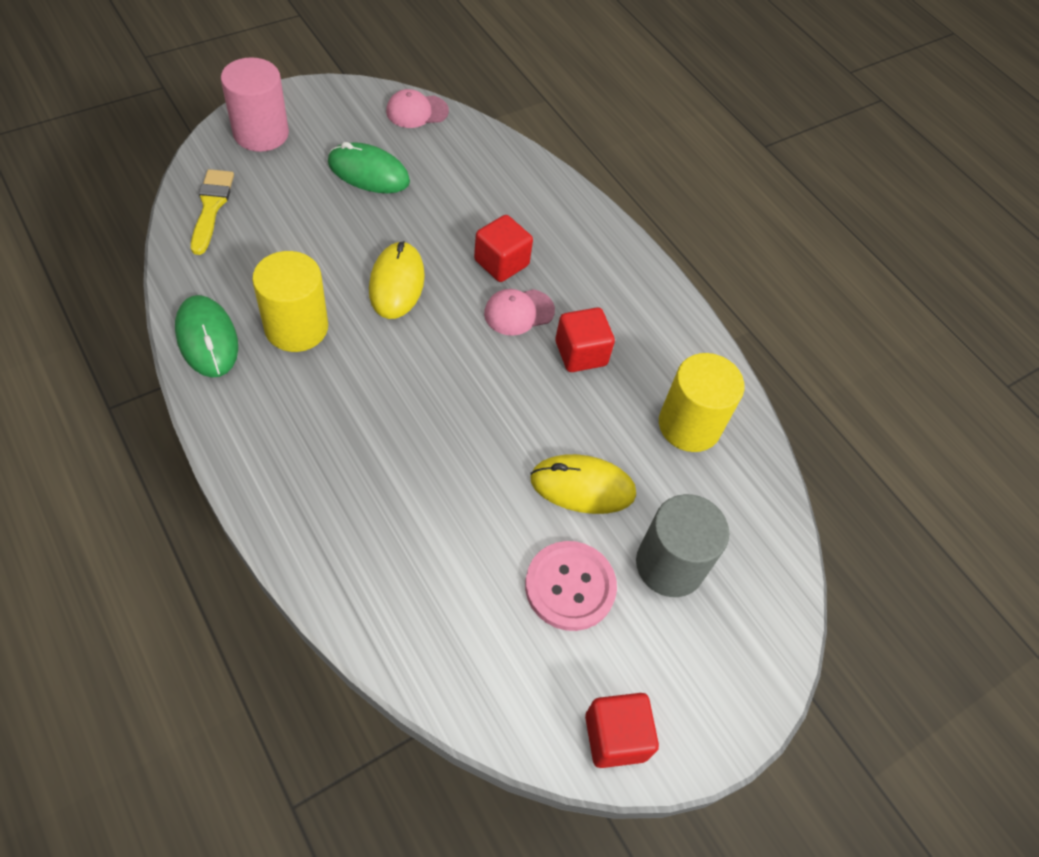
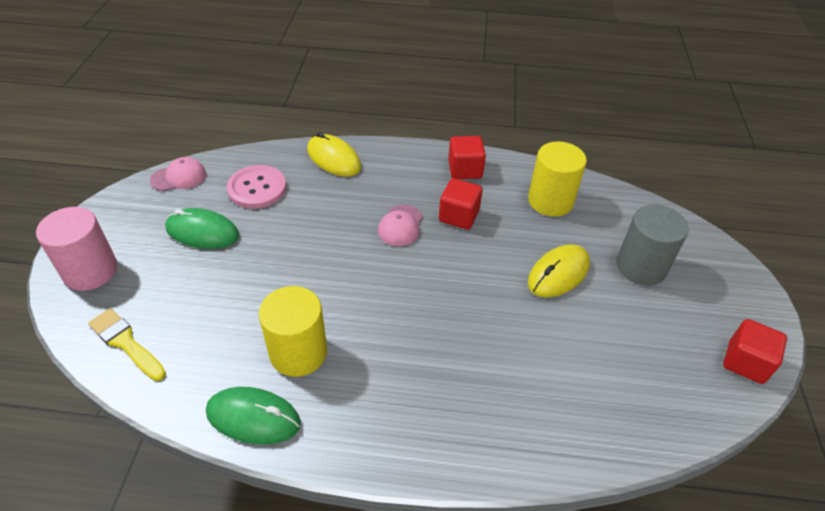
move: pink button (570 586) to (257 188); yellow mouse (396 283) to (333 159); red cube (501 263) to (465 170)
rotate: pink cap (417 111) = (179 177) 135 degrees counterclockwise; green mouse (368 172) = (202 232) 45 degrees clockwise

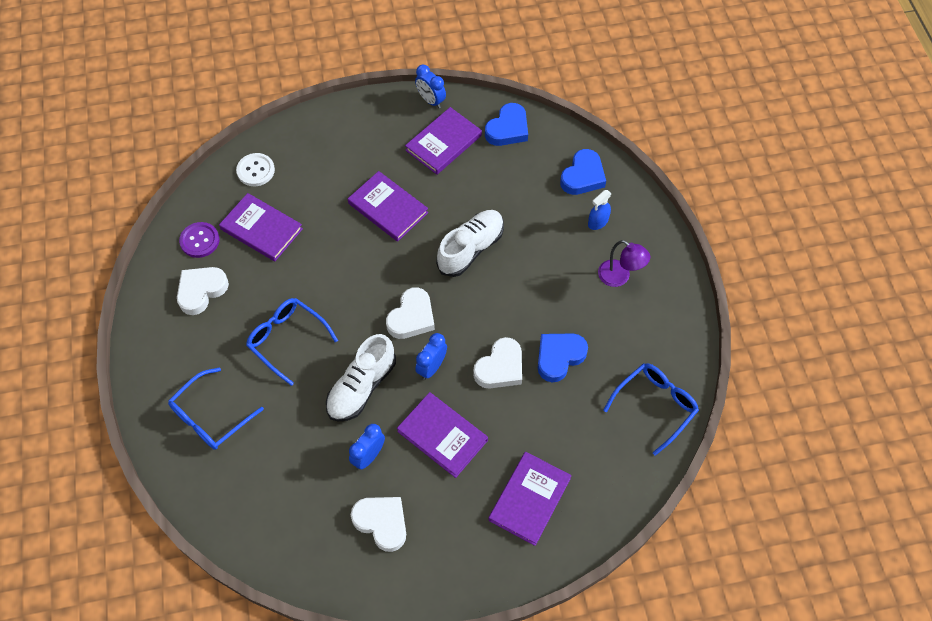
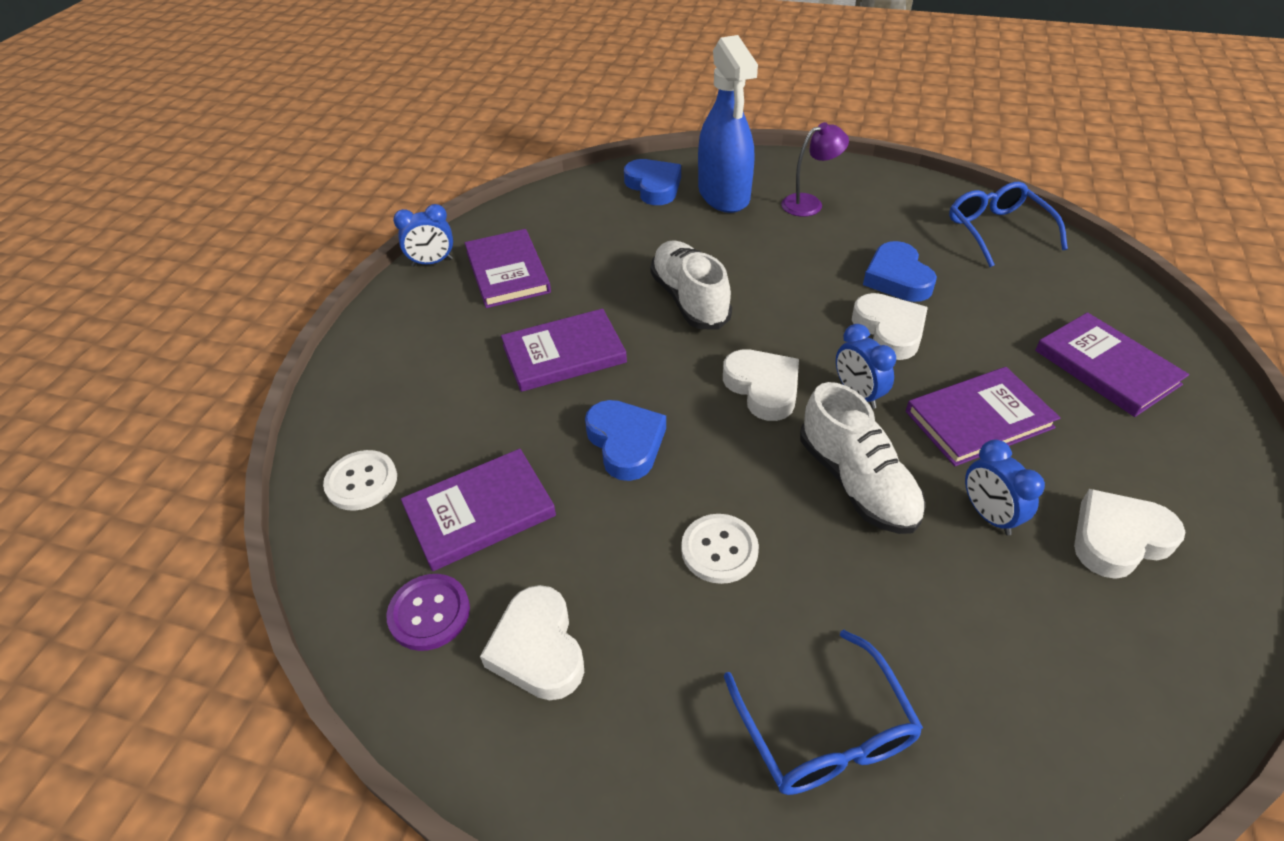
move: blue heart (508 129) to (625 443)
replace: blue glasses (287 340) to white button (719 550)
resize: blue spray bottle (598 222) = (724 195) x2.32

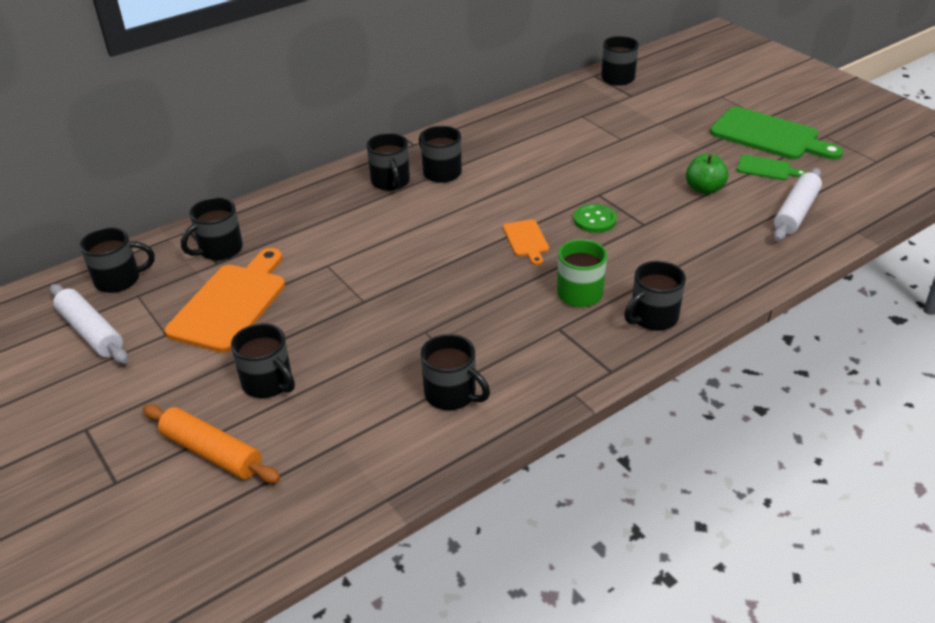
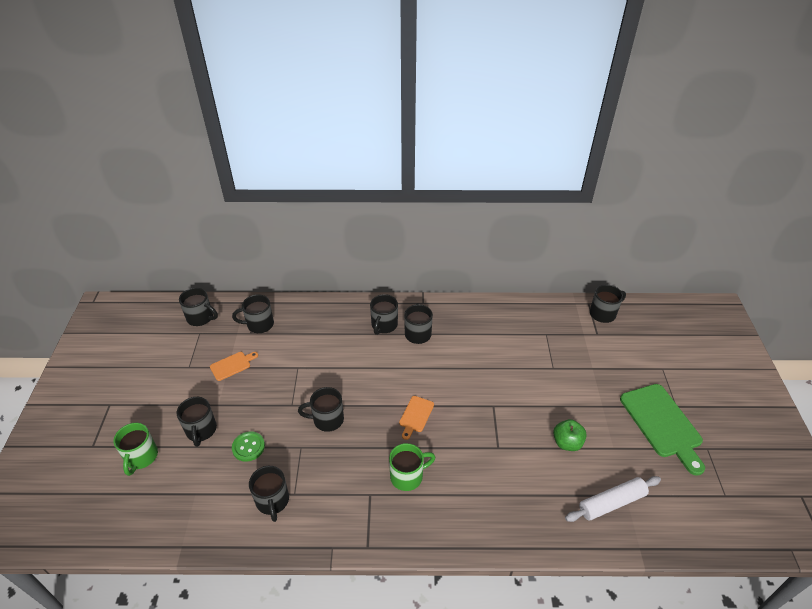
delete: white rolling pin (91 332); green cutting board (767 168)
move: green button (594 220) to (248 447); black mug (652 318) to (327 419)
replace: orange rolling pin (212 452) to green mug (141 457)
resize: orange cutting board (231 303) = (232 365) x0.50

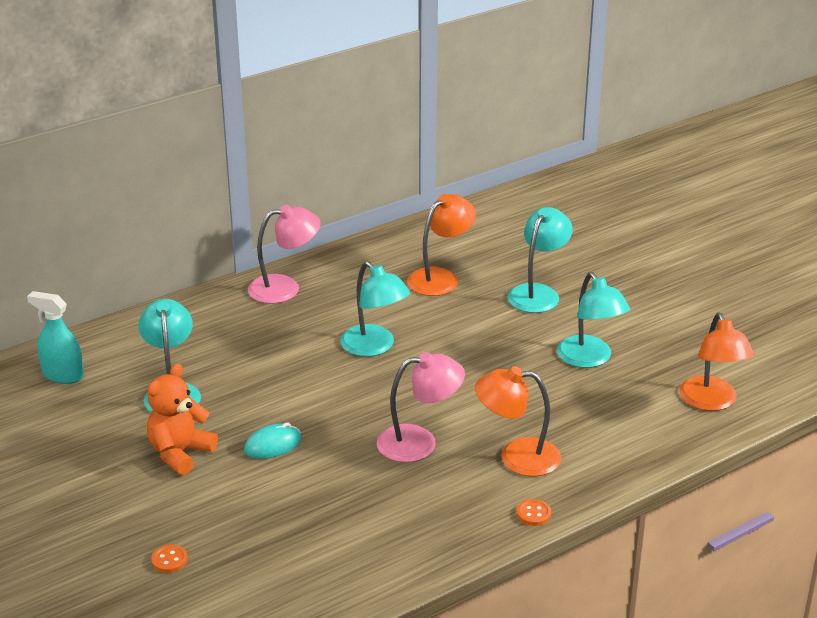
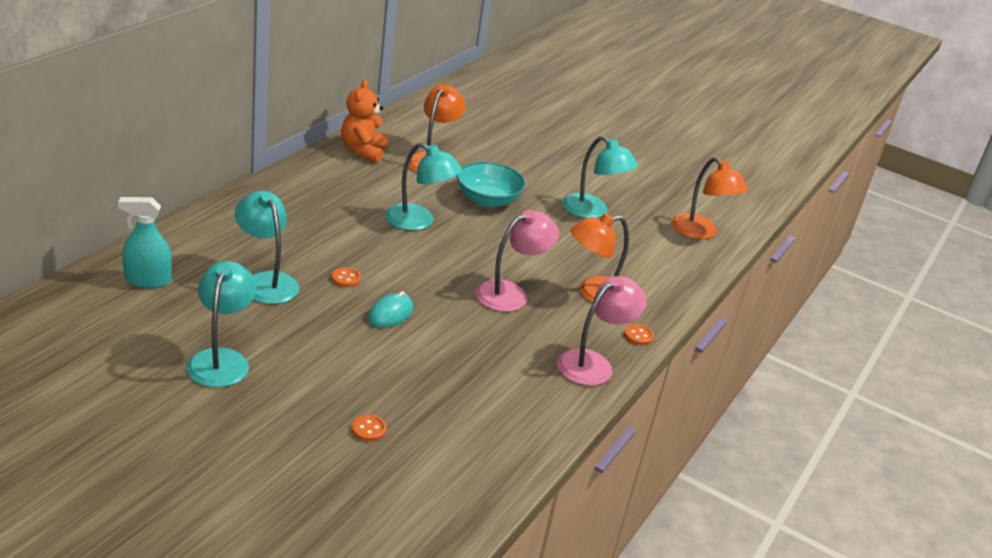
insert: orange button (346 278); turquoise bowl (488 200)
move: turquoise lamp (538 293) to (221 359); orange teddy bear (180 453) to (363 151); pink lamp (285 288) to (593 363)

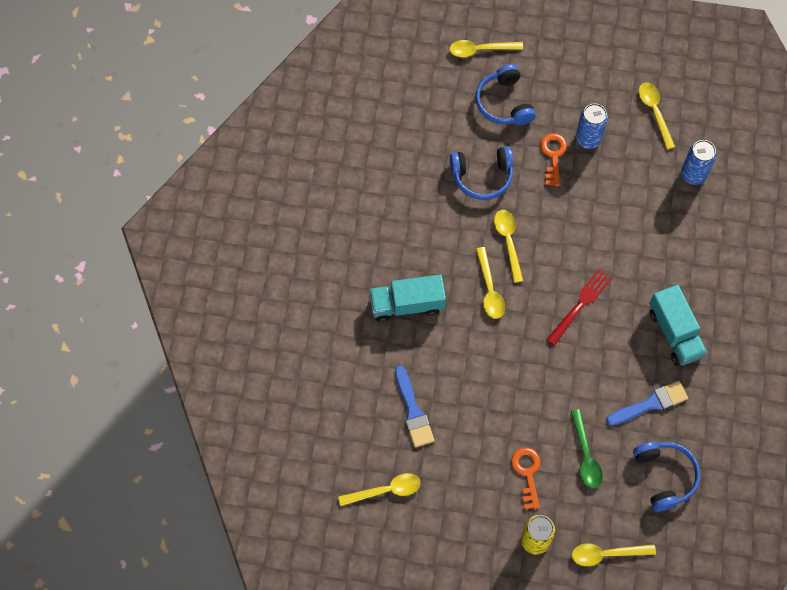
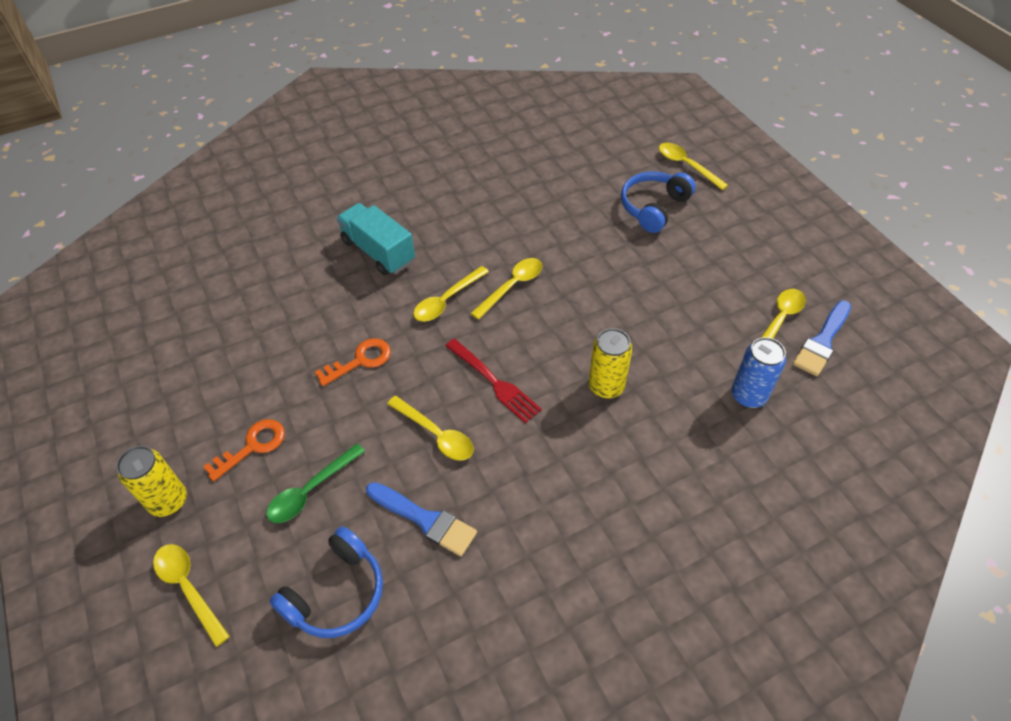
delete: blue headphones (482 177); blue can (588 139); turquoise truck (674 333)
insert: yellow can (606 386)
move: orange key (553 155) to (360 360); yellow spoon (385 490) to (436 434); blue brush (413 411) to (822 341)
rotate: red fork (580 305) = (494 382) 45 degrees clockwise

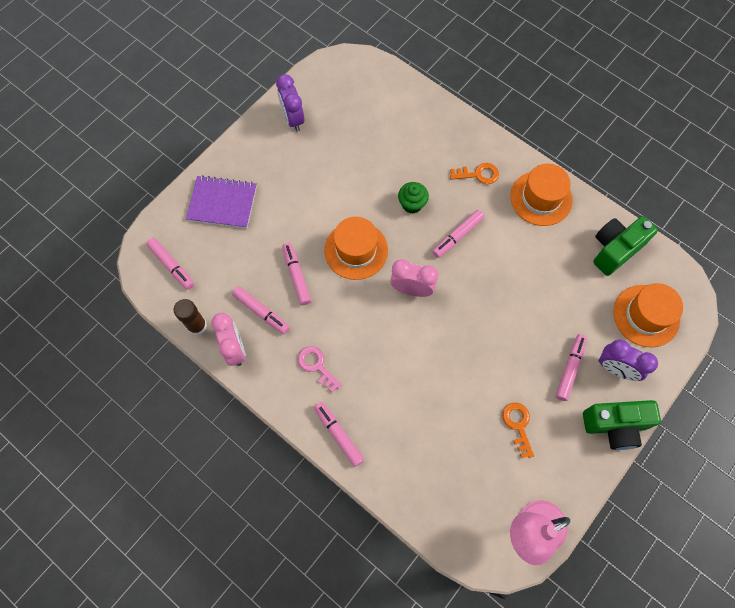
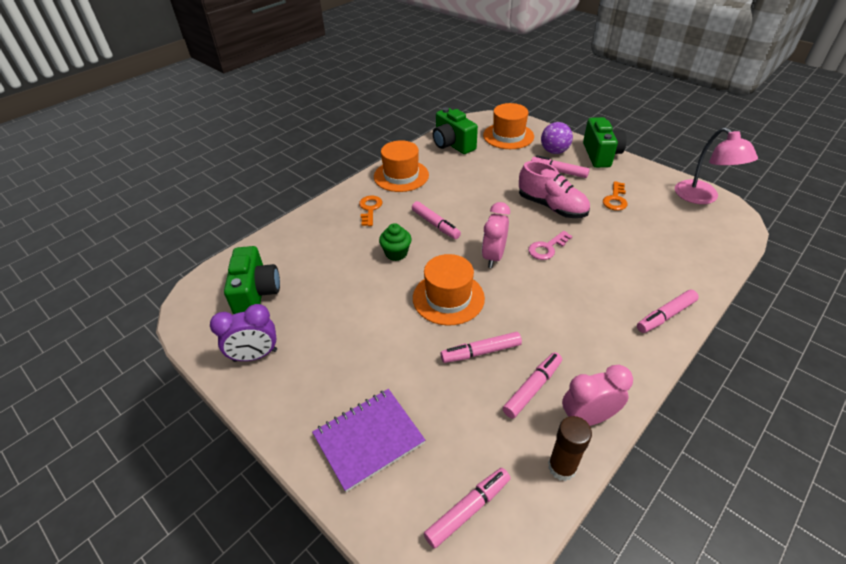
insert: green camera (256 294); pink shoe (551 207)
move: pink key (316 366) to (547 248)
replace: purple clock (615 369) to purple ball (554 151)
rotate: purple notebook (222 203) = (368 439) 45 degrees clockwise; orange key (518 425) = (615 199) 60 degrees counterclockwise

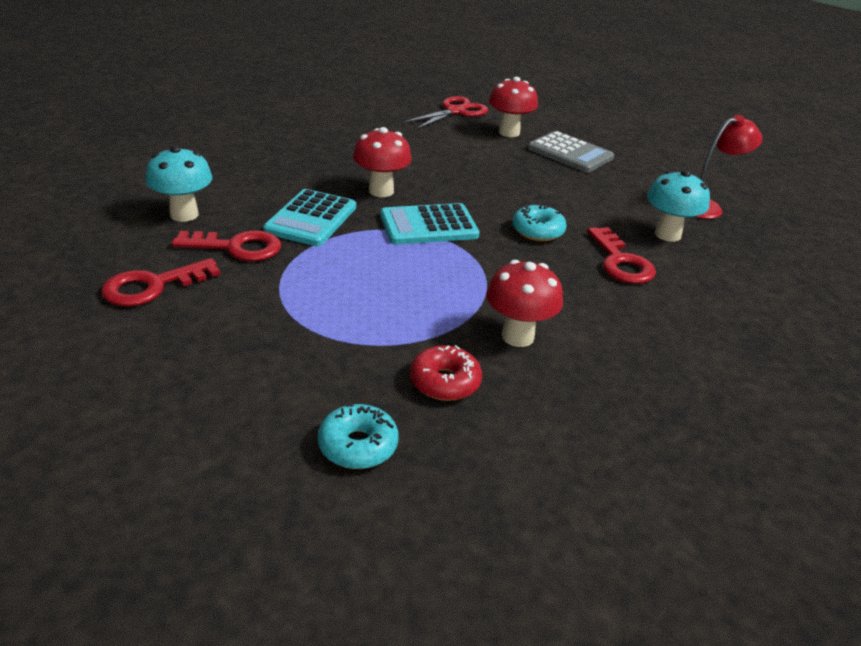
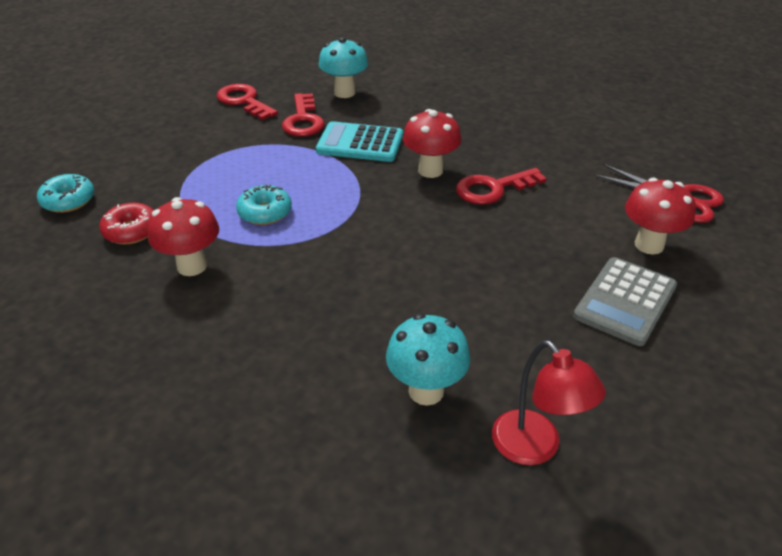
delete: turquoise calculator (428 226)
move: turquoise donut (537 231) to (265 212); red key (621 262) to (493 189)

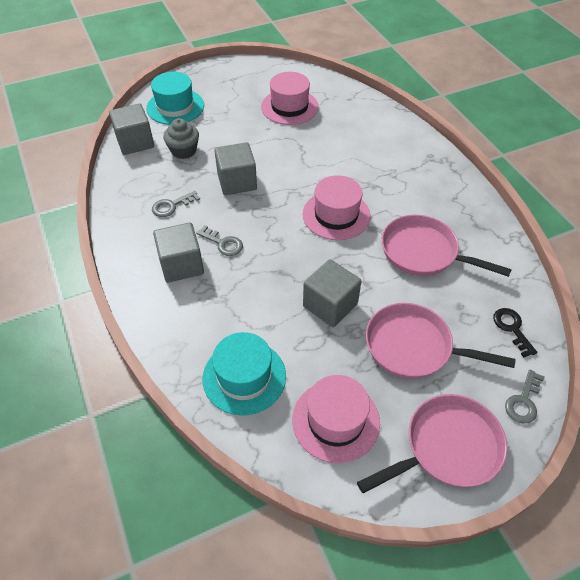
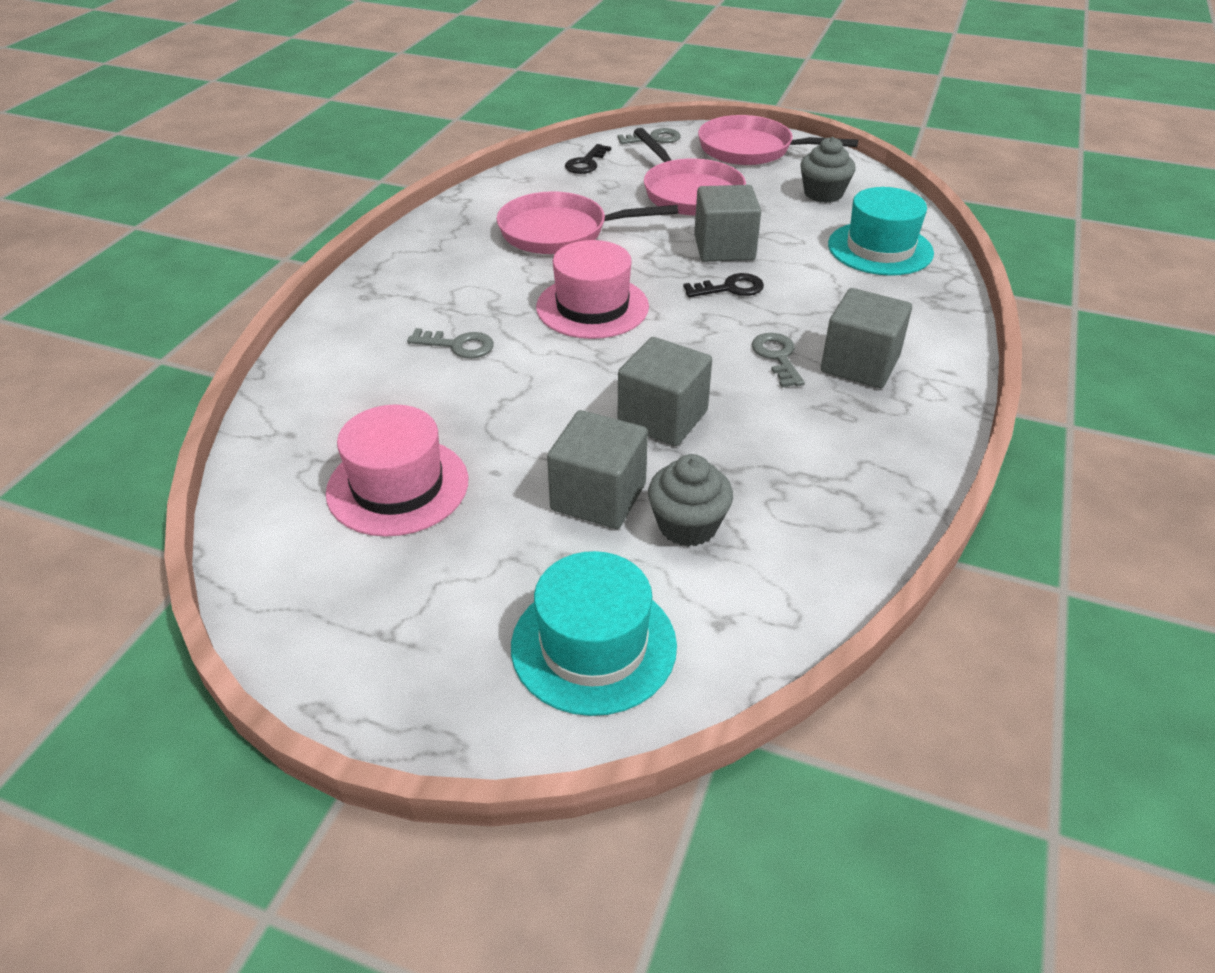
insert: black key (730 288)
move: grey key (172 206) to (458 345); grey cube (135 142) to (598 497)
replace: pink hat (335 420) to grey cupcake (823 194)
rotate: pink pan (424 252) = (560 232) 105 degrees clockwise

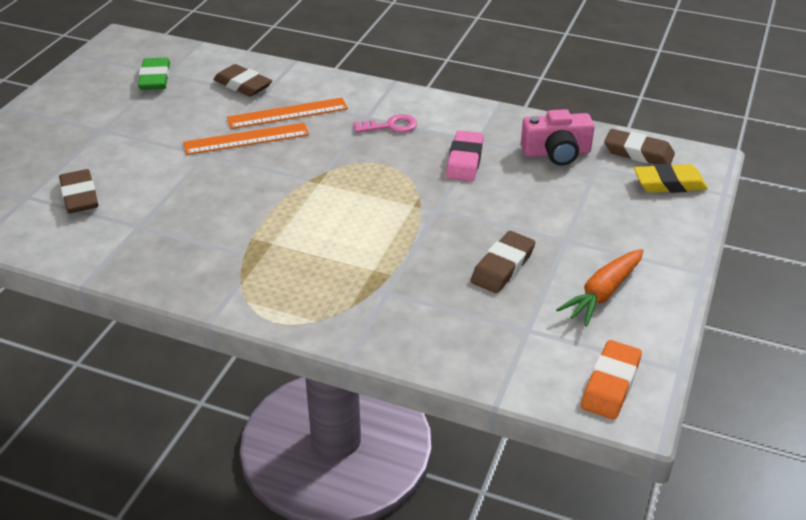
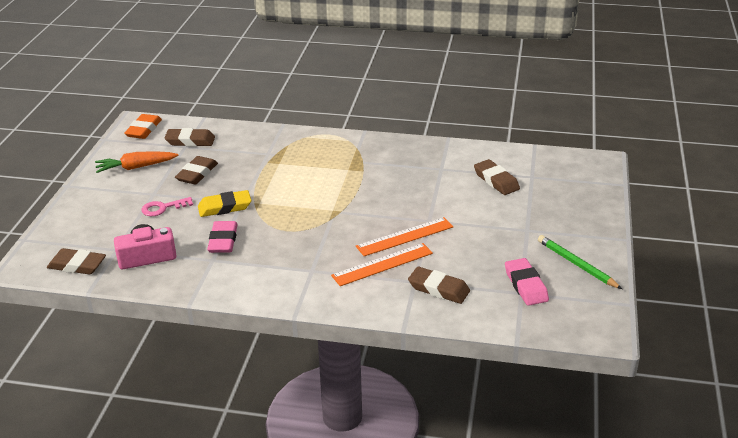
insert: brown eraser (190 141); green pencil (576 264)
move: pink key (390 126) to (163 208); yellow eraser (669 183) to (225 207)
recolor: green eraser (155 78) to pink eraser (526 285)
rotate: orange carrot (603 293) = (136 167) 135 degrees counterclockwise

